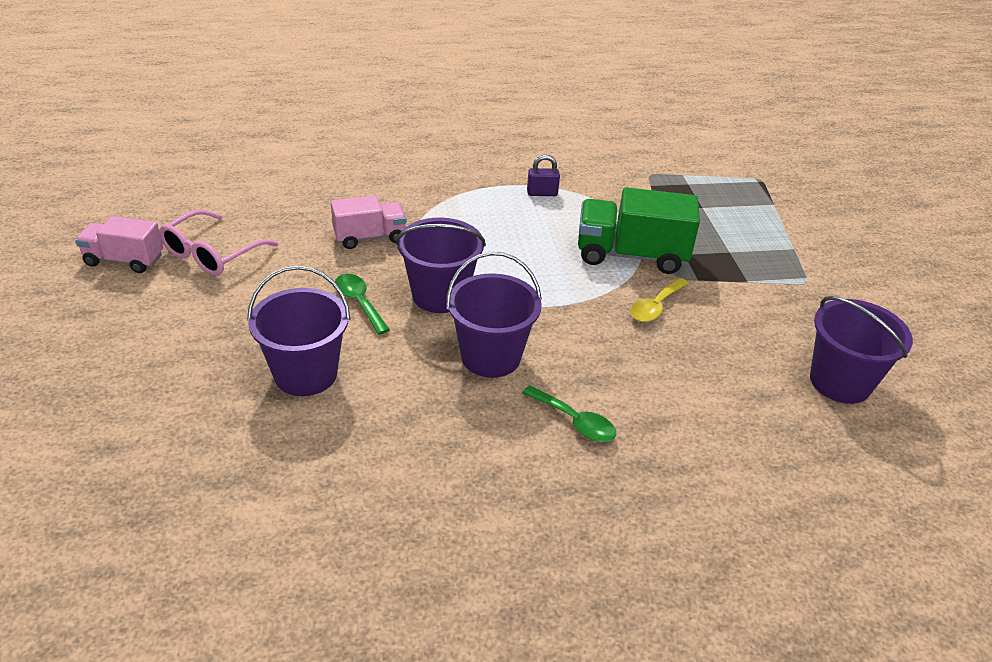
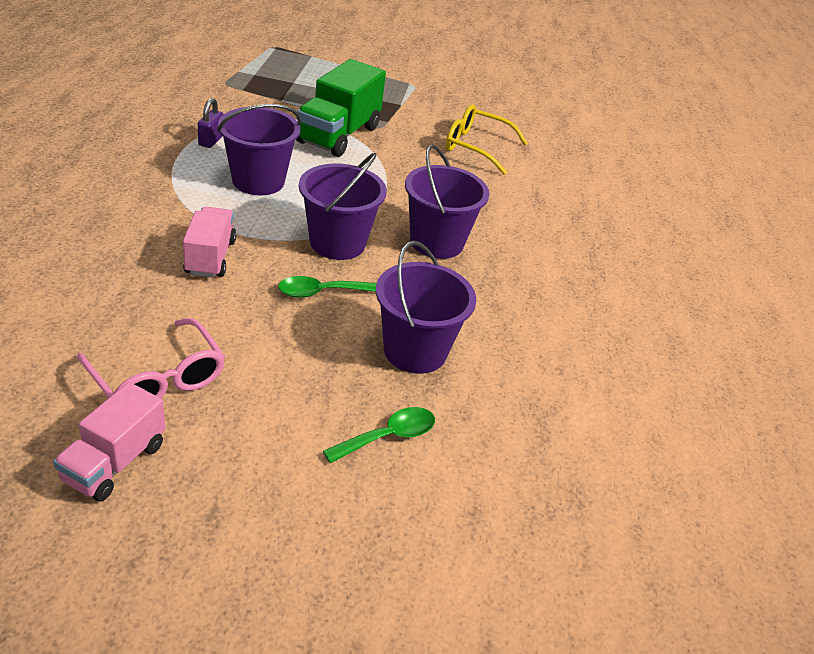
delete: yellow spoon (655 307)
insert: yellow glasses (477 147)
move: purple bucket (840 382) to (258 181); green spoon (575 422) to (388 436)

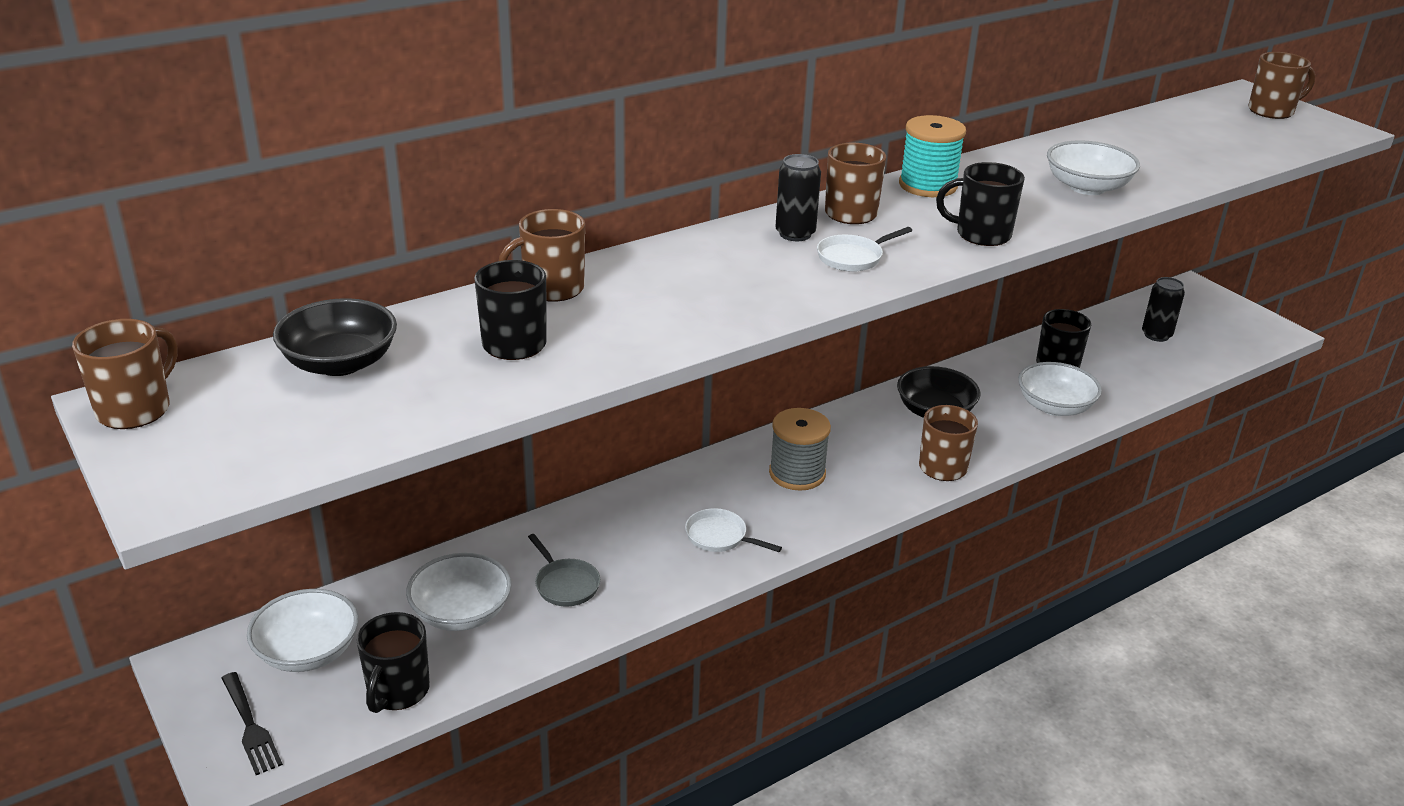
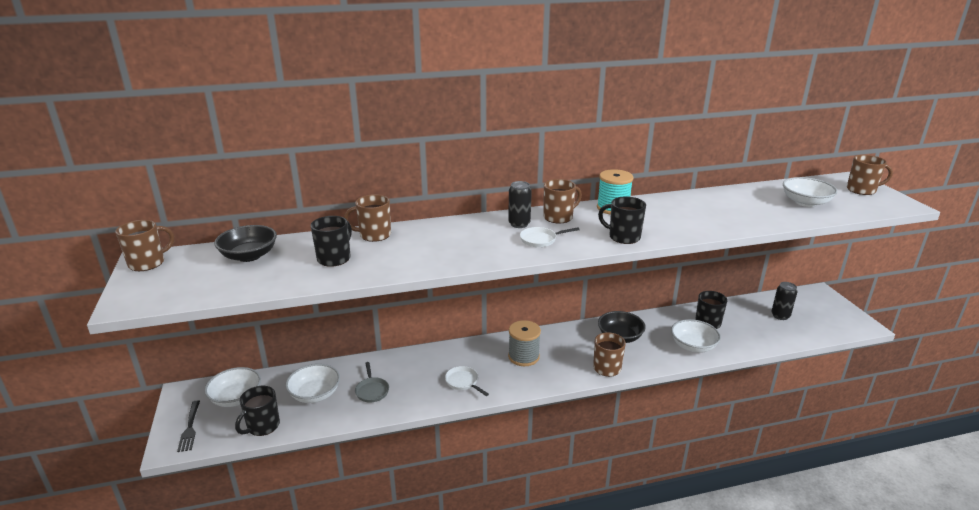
move: white bowl (1087 187) to (805 202)

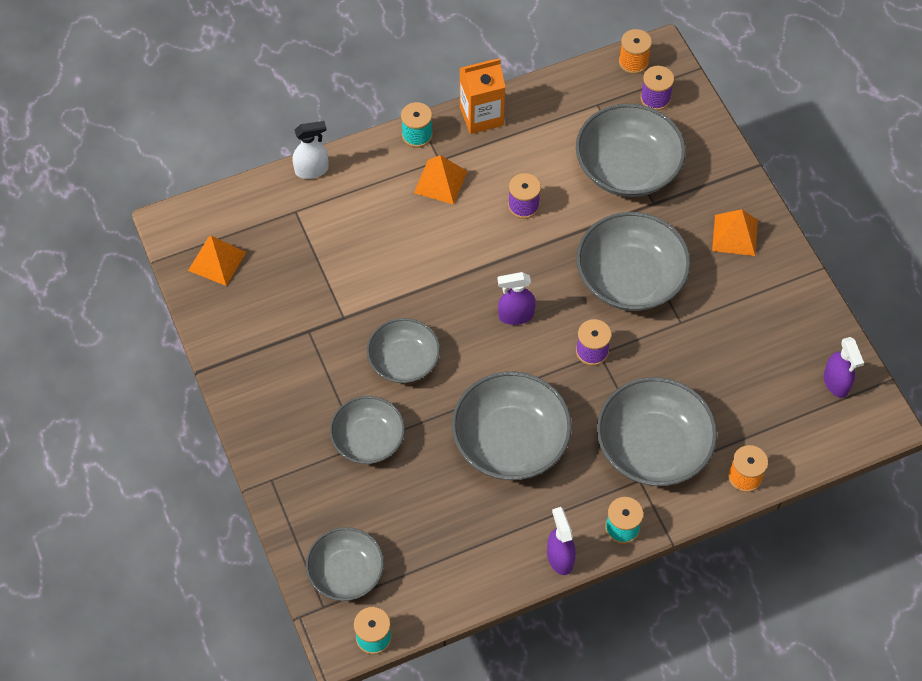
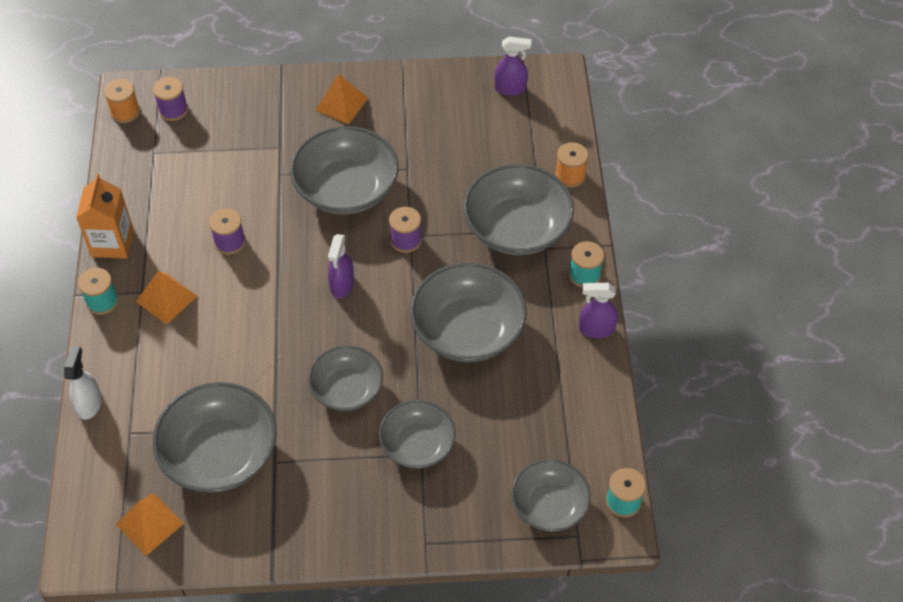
move: grey bowl (627 168) to (220 453)

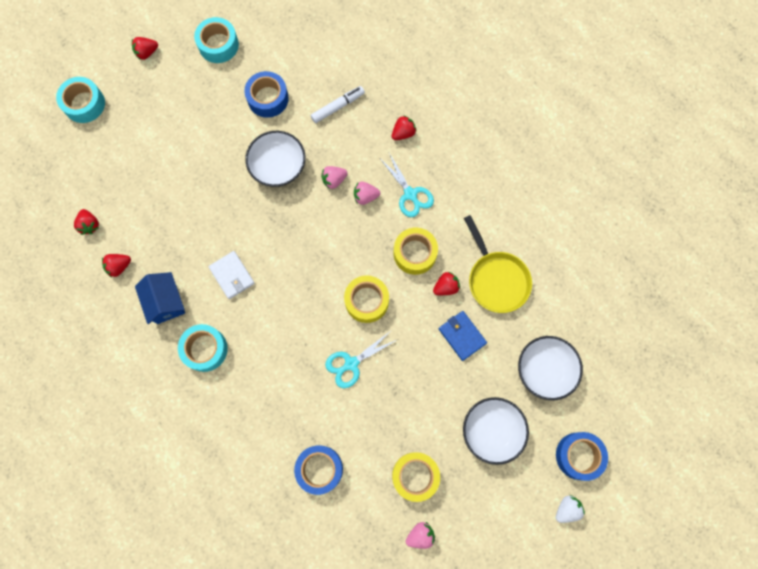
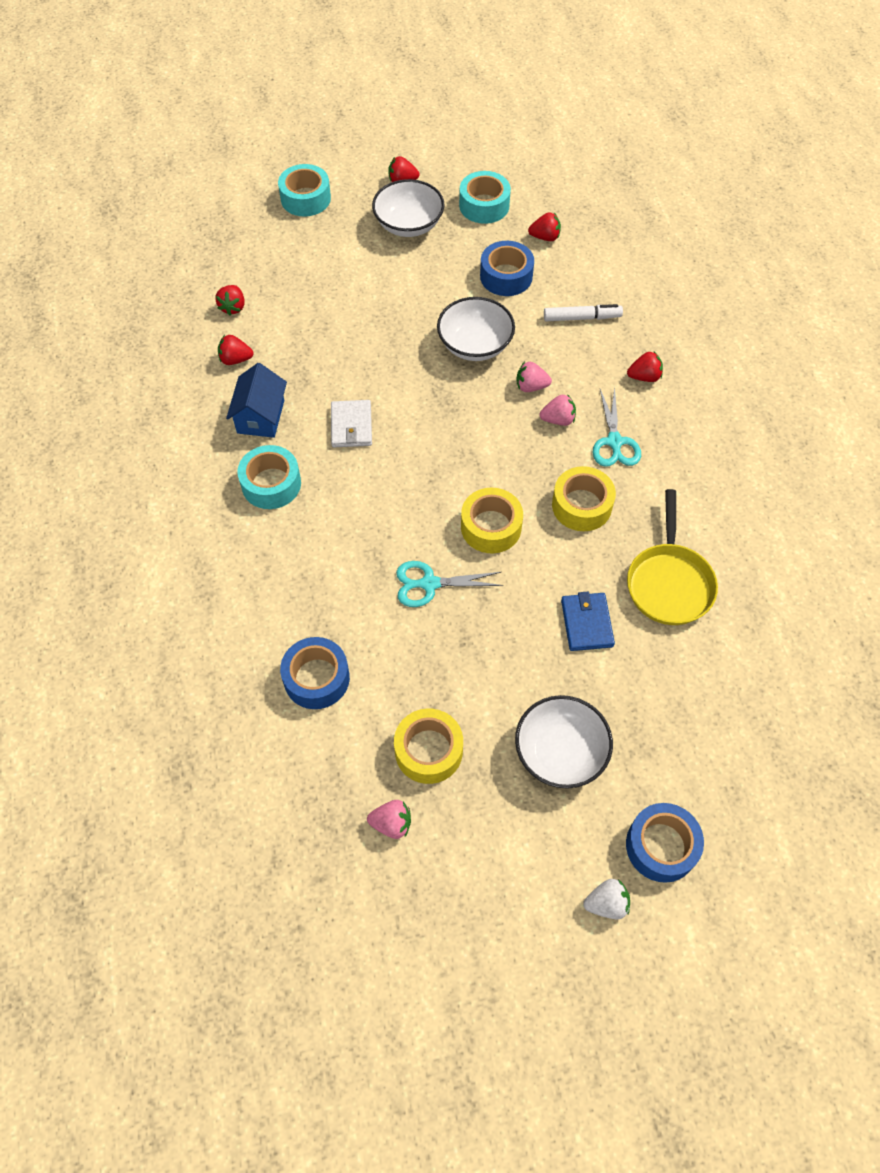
move: white bowl (545 370) to (408 224); red strawberry (446 287) to (545 237)
rotate: pink strawberry (365 196) = (558 419) 150 degrees clockwise

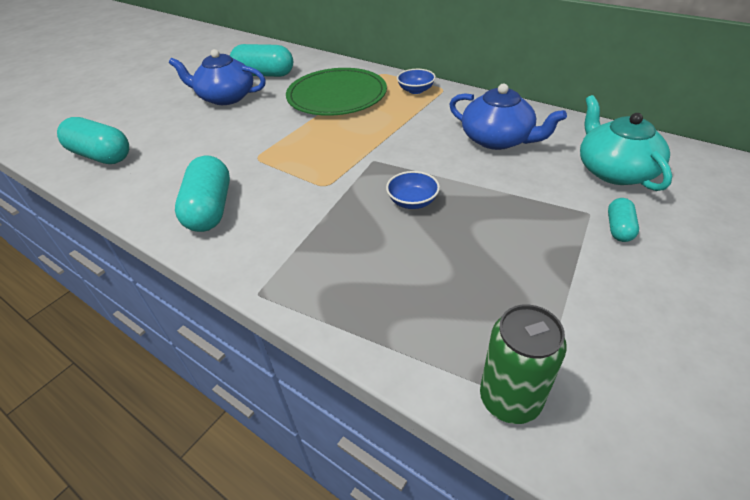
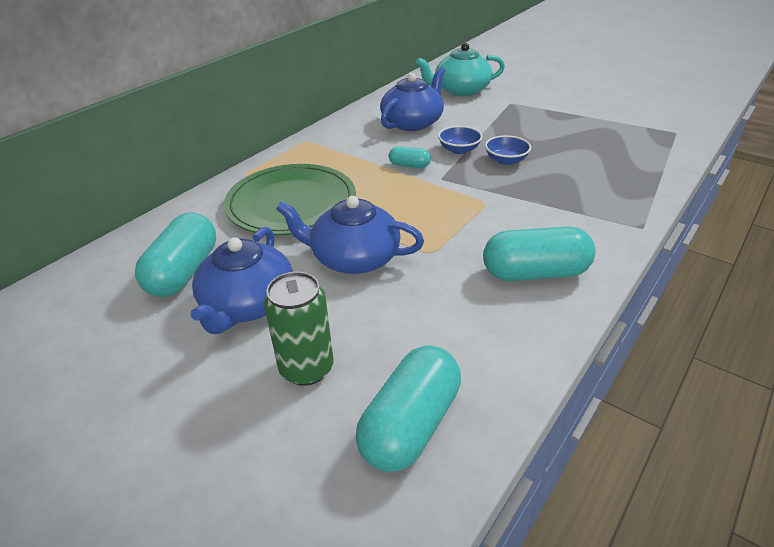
insert: blue teapot (353 258)
move: green can (510 399) to (306 368); turquoise capsule (619 228) to (409 165); blue bowl (416 90) to (459 150)

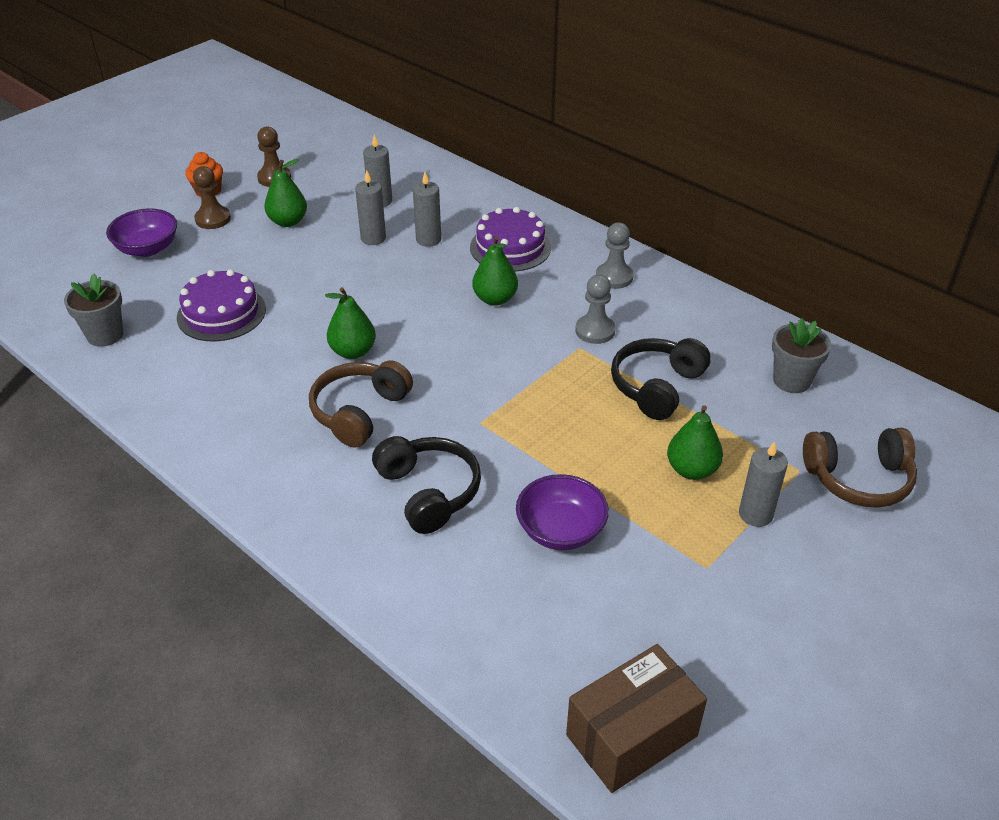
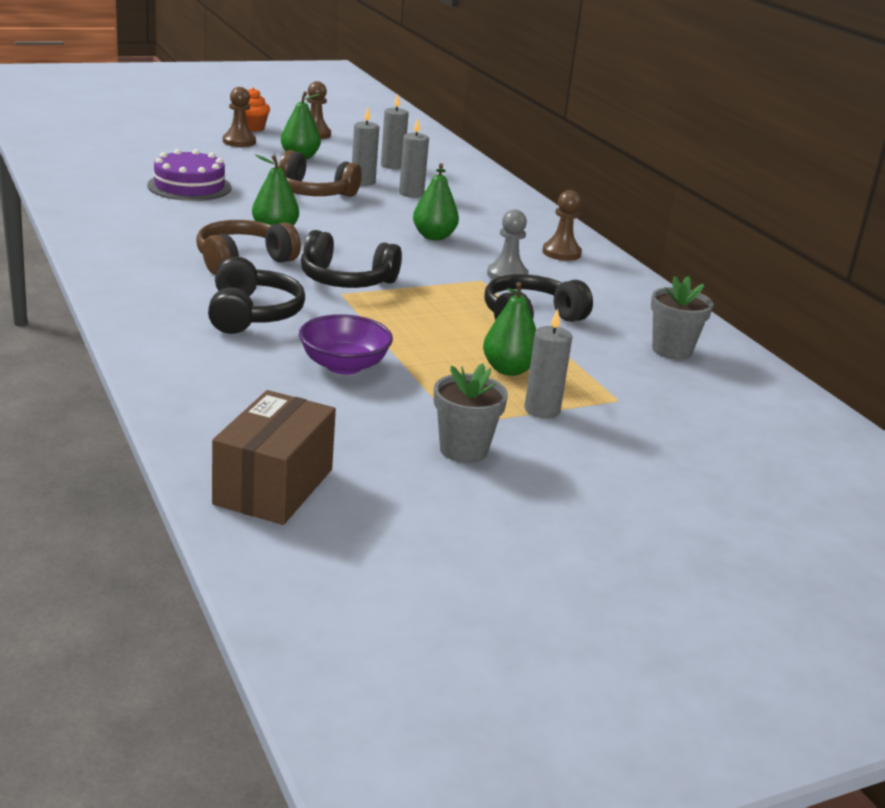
delete: purple bowl (147 248); purple cake (510 247)
insert: black headphones (346 280)
move: brown headphones (858 479) to (313 193); grey flower pot (105 335) to (463 450)
recolor: grey pawn (614 277) to brown pawn (561 253)
rotate: brown box (631 735) = (274 487) 60 degrees counterclockwise

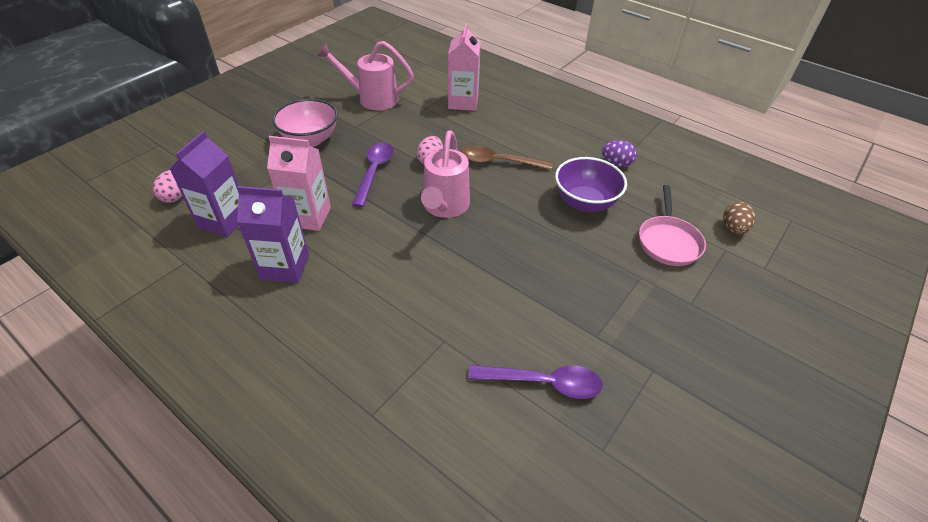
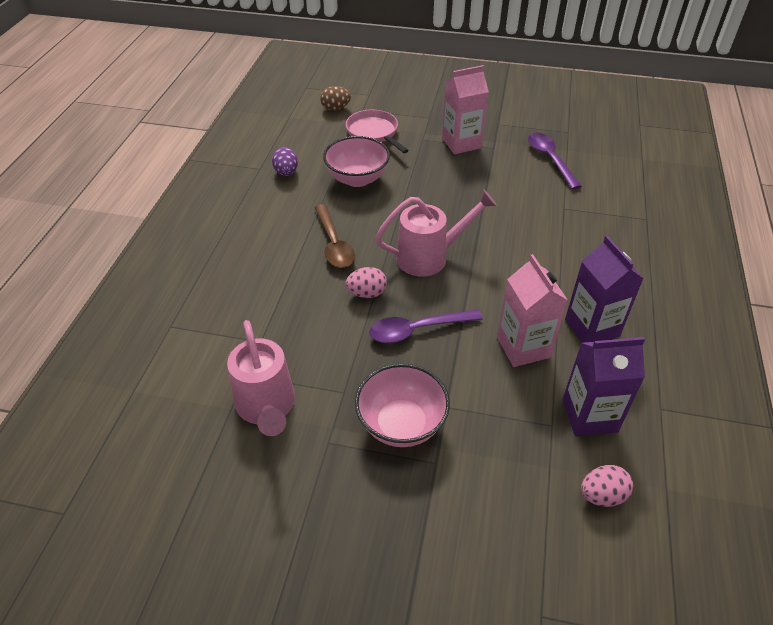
move: pink carton (463 102) to (461 143)
recolor: purple bowl (585 202) to pink bowl (357 179)
rotate: pink pan (668 241) = (374 133) 105 degrees counterclockwise

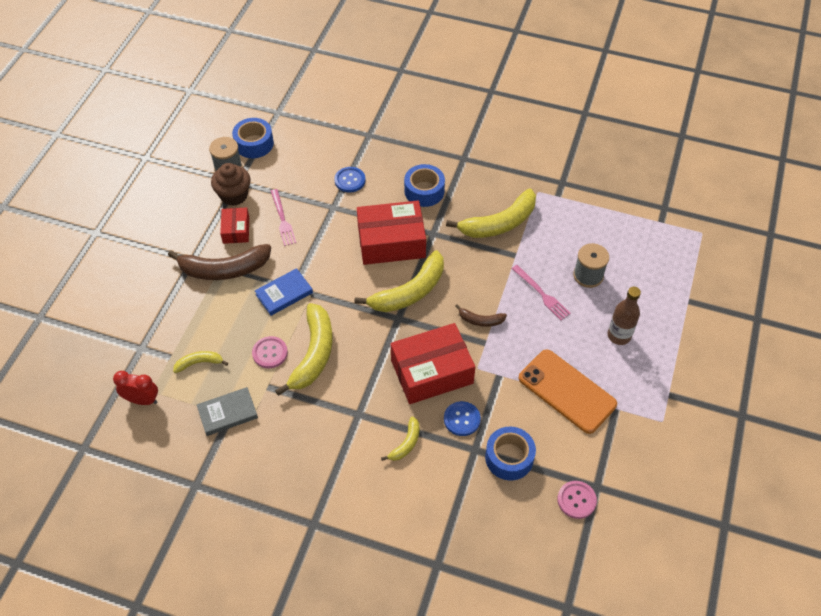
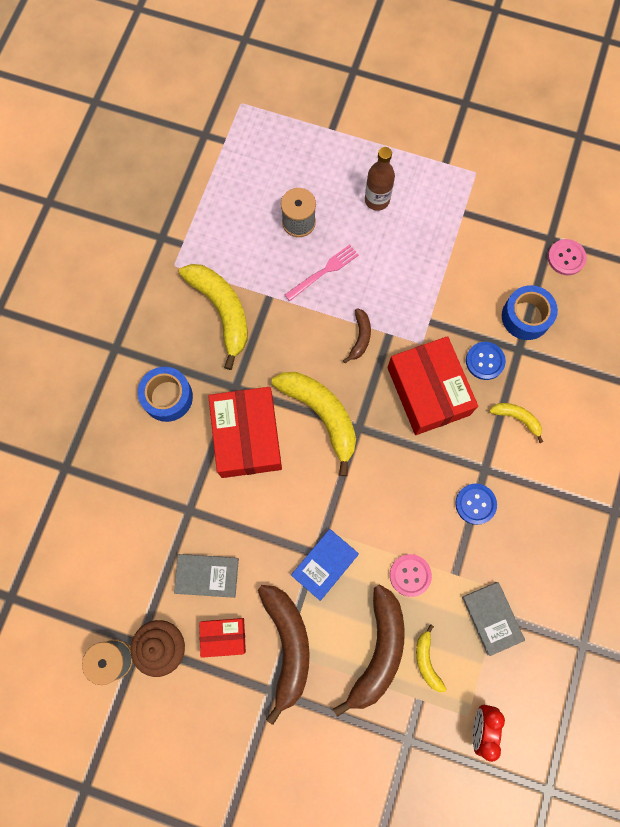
delete: blue tape (254 144); yellow banana (313 354); orange phone (567 391)
insert: brown banana (378 651)
move: blue button (350 180) to (475 504)
replace: pink fork (282 219) to grey book (207 575)
rotate: blue book (284 293) = (324 564) 75 degrees clockwise

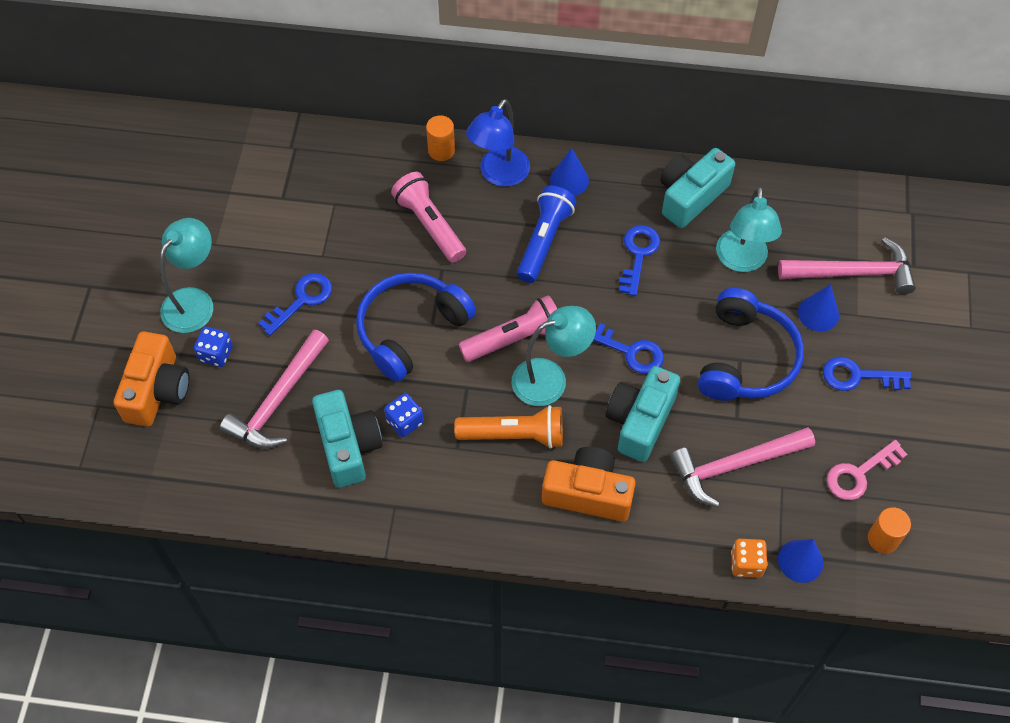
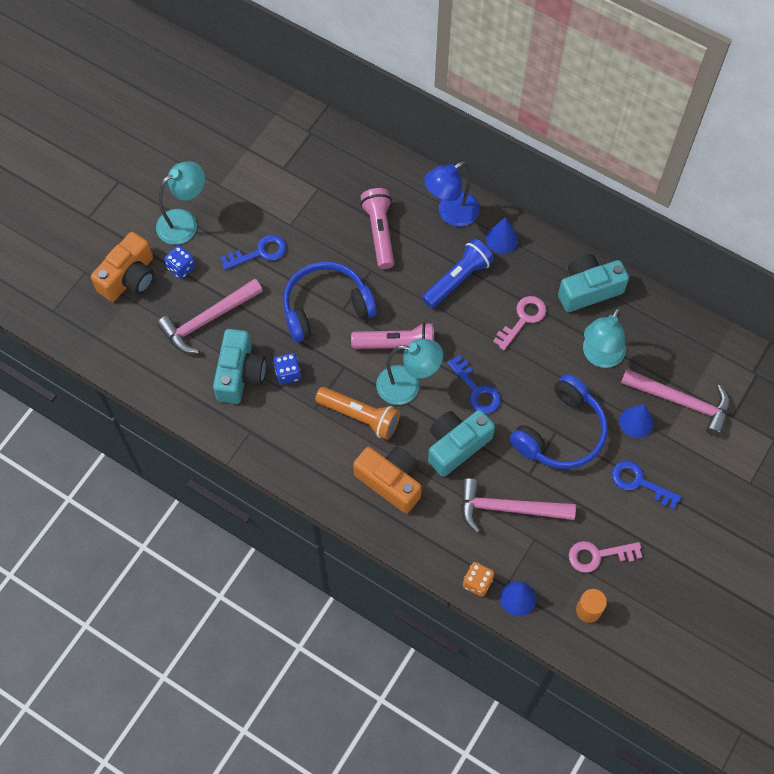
delete: orange cylinder (441 150)
recolor: blue key (638 254) to pink key (523 319)

